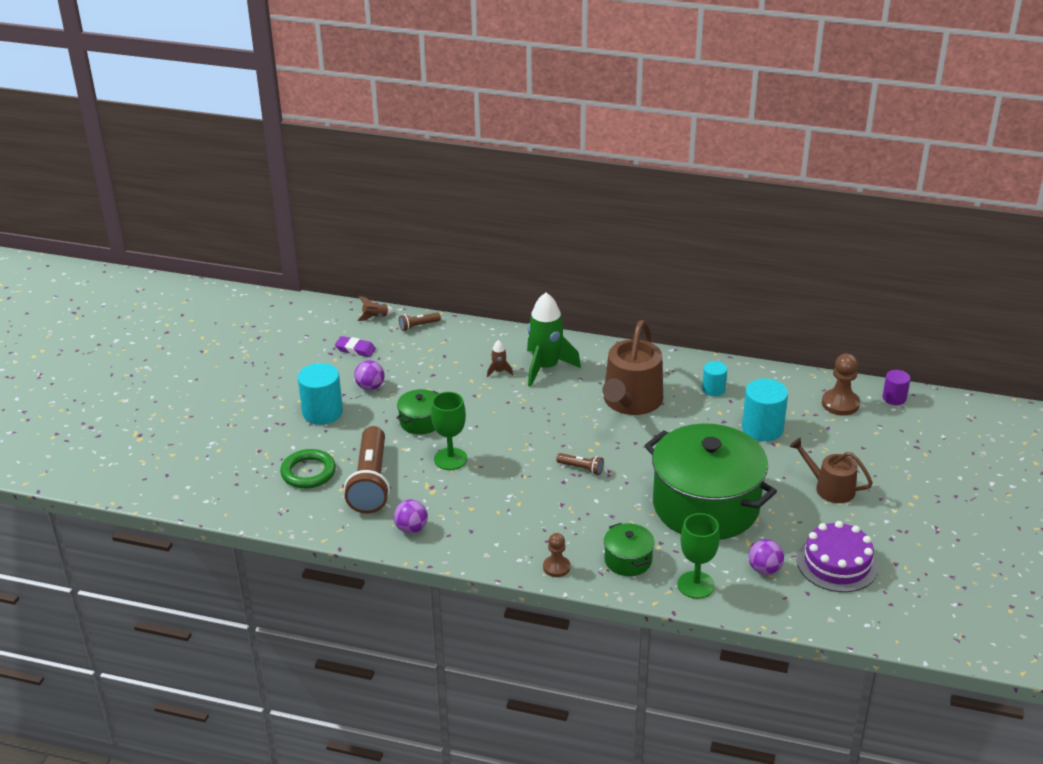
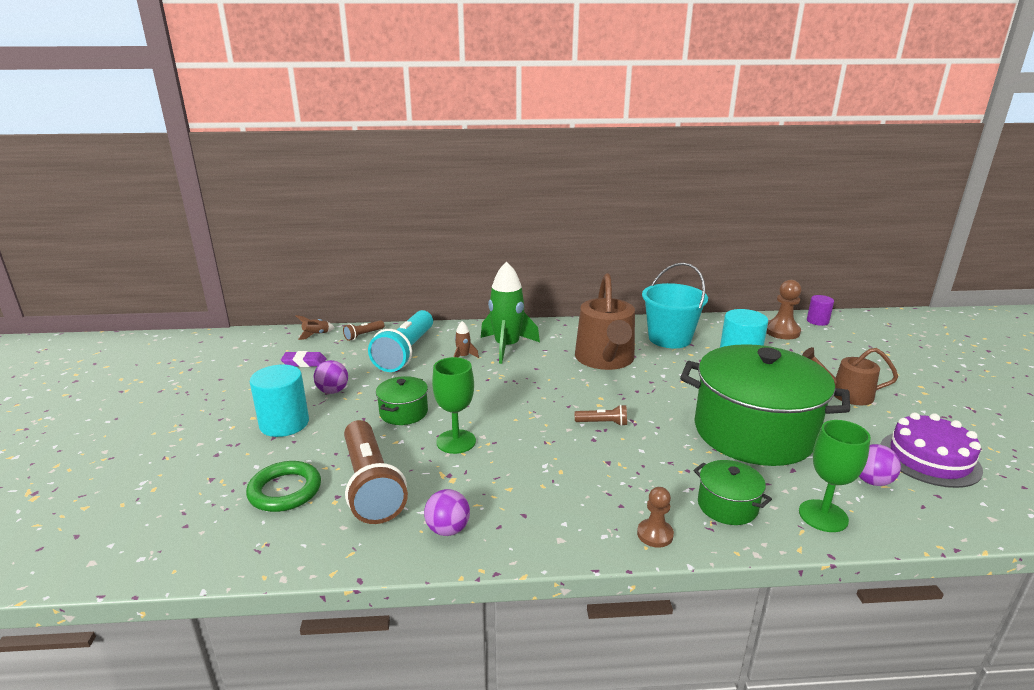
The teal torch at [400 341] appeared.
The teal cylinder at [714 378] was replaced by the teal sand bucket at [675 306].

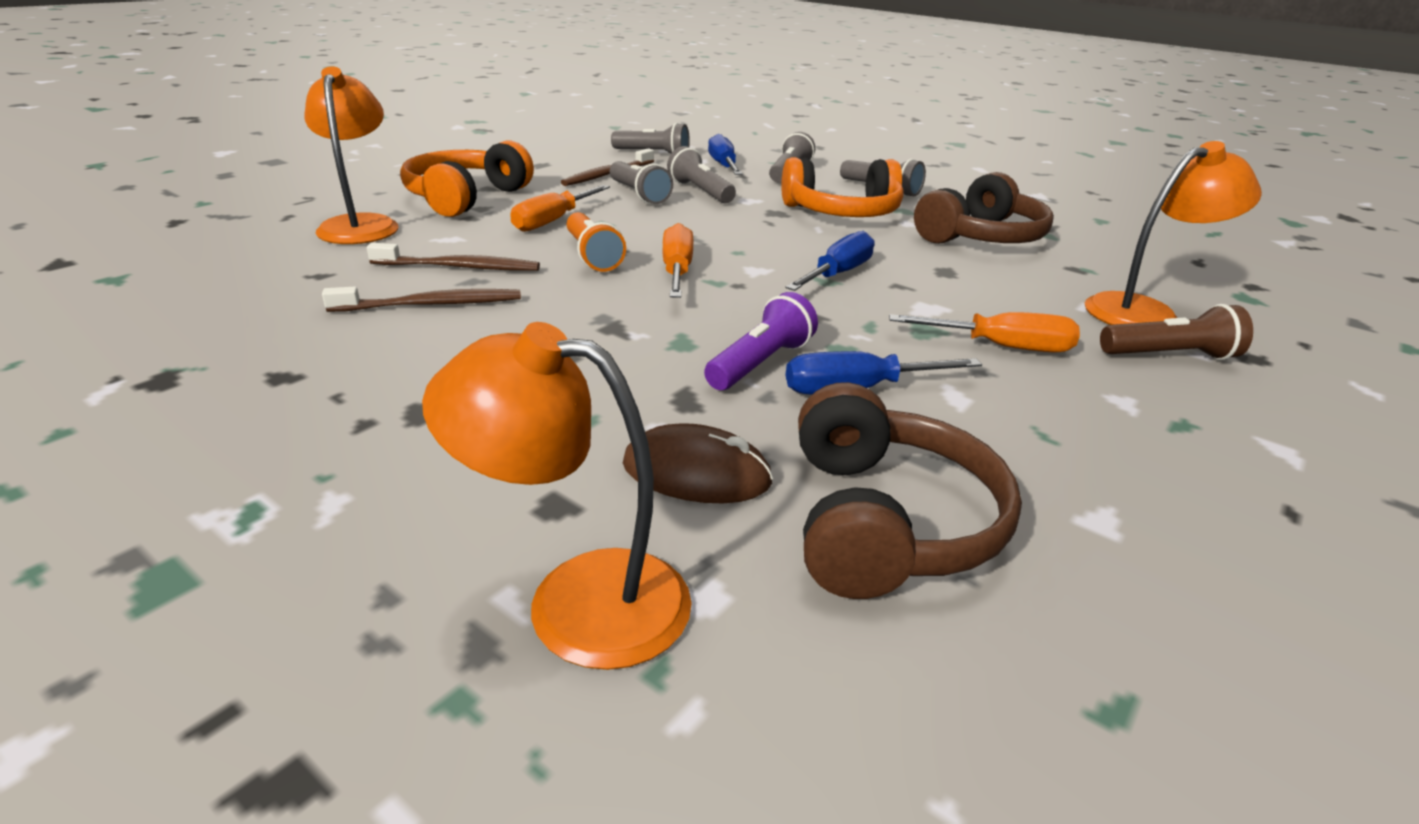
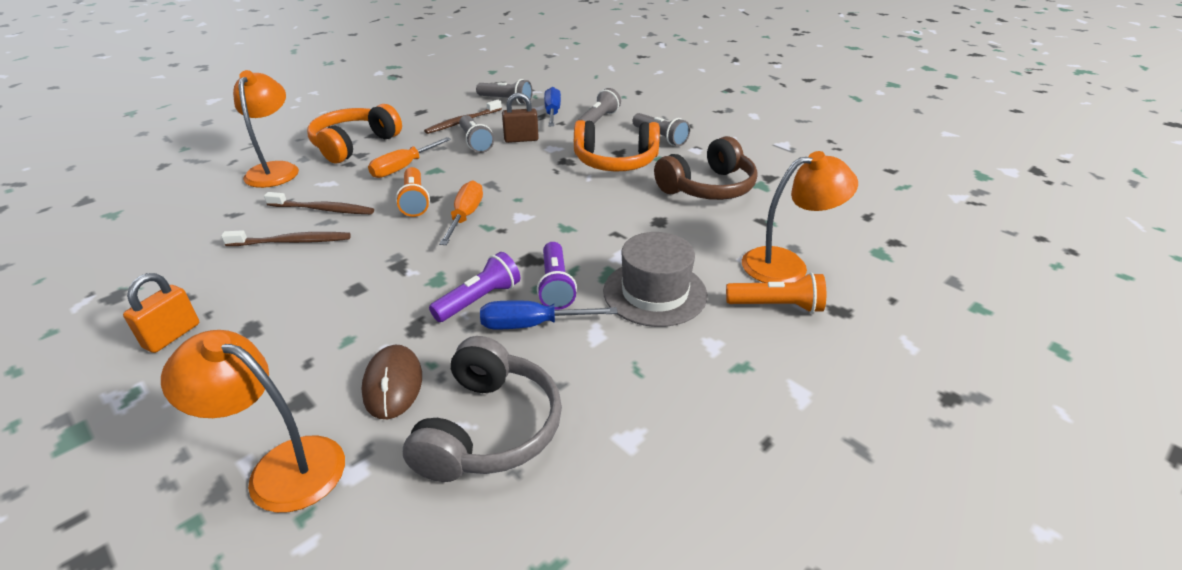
The blue hand screwdriver at [830 261] disappeared.
The orange-coloured padlock at [161 313] appeared.
The purple torch at [557 276] appeared.
The gray torch at [701 174] was replaced by the russet padlock at [520 118].
The orange-coloured hand screwdriver at [984 332] was replaced by the gray hat at [655 279].
The russet over-ear headphones at [910 490] became the gray over-ear headphones at [482 409].
The russet torch at [1176 332] became the orange-coloured torch at [776 293].
The russet PC mouse at [698 463] turned 60 degrees clockwise.

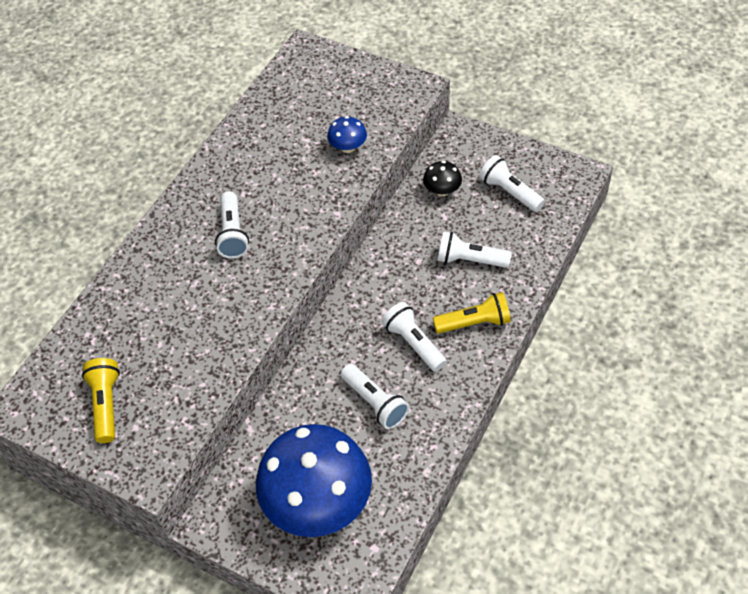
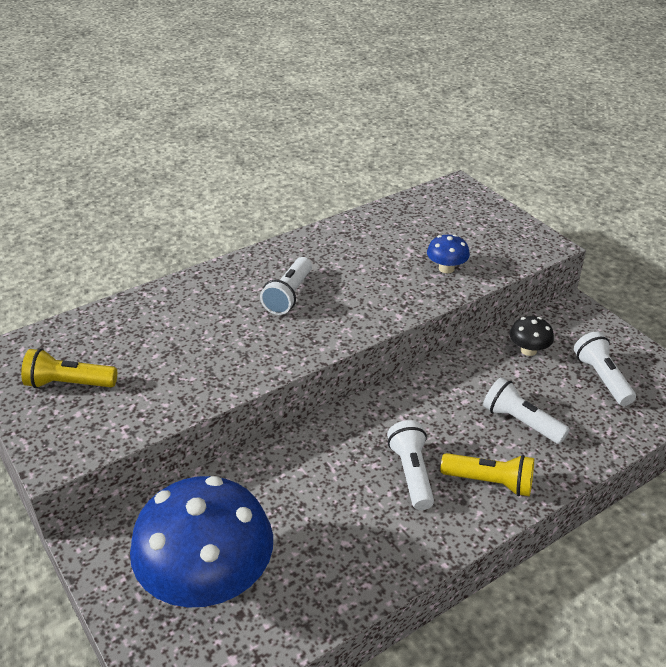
The snow-white torch at [375 396] disappeared.
The yellow torch at [101 400] turned 105 degrees counterclockwise.

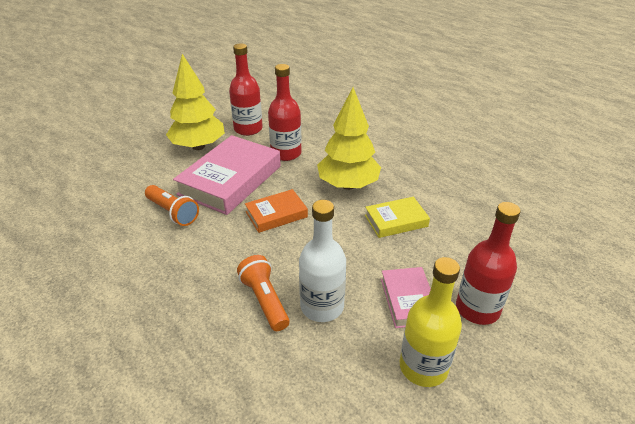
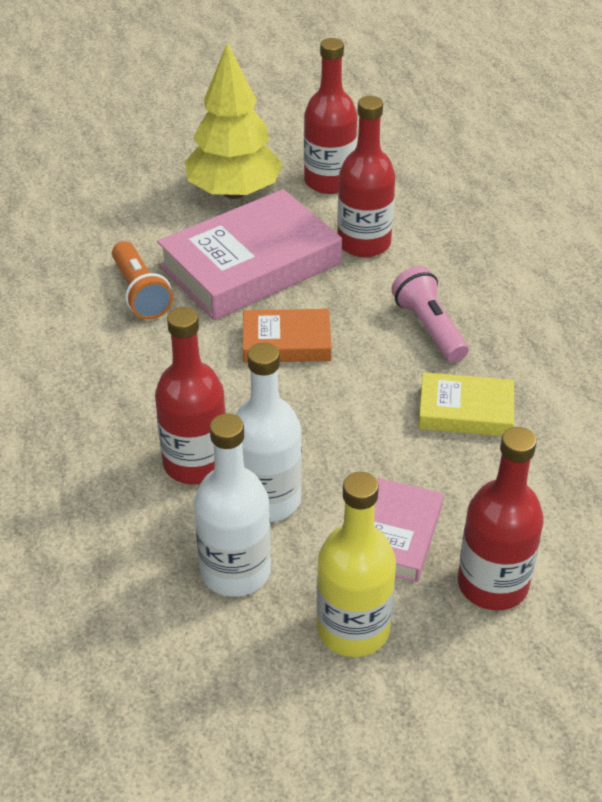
The snow-white bottle at [232 505] appeared.
The orange-coloured torch at [263 293] was replaced by the crimson bottle at [190 395].
The yellow tree at [349 138] was replaced by the rosy torch at [430 314].

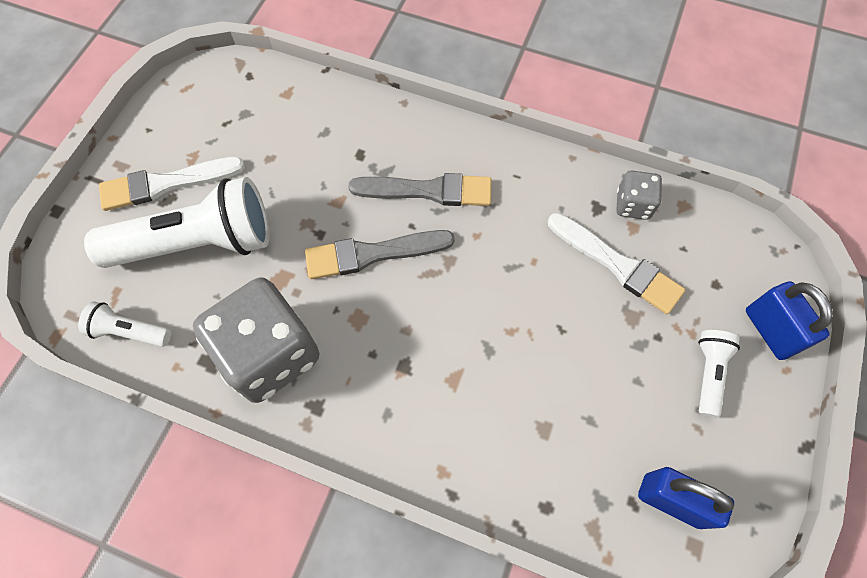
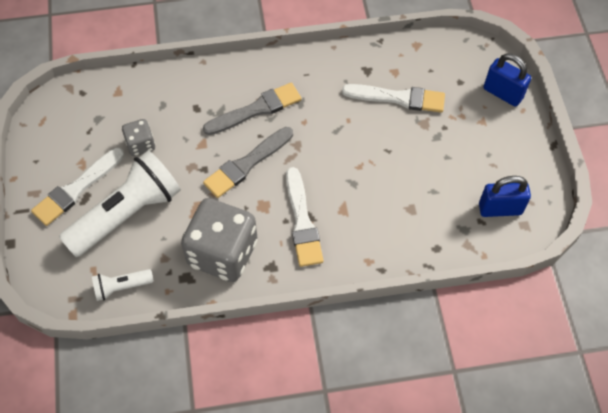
The snow-white torch at [719 374] disappeared.
The snow-white brush at [305 217] appeared.
The gray game die moved from [639 195] to [138 137].

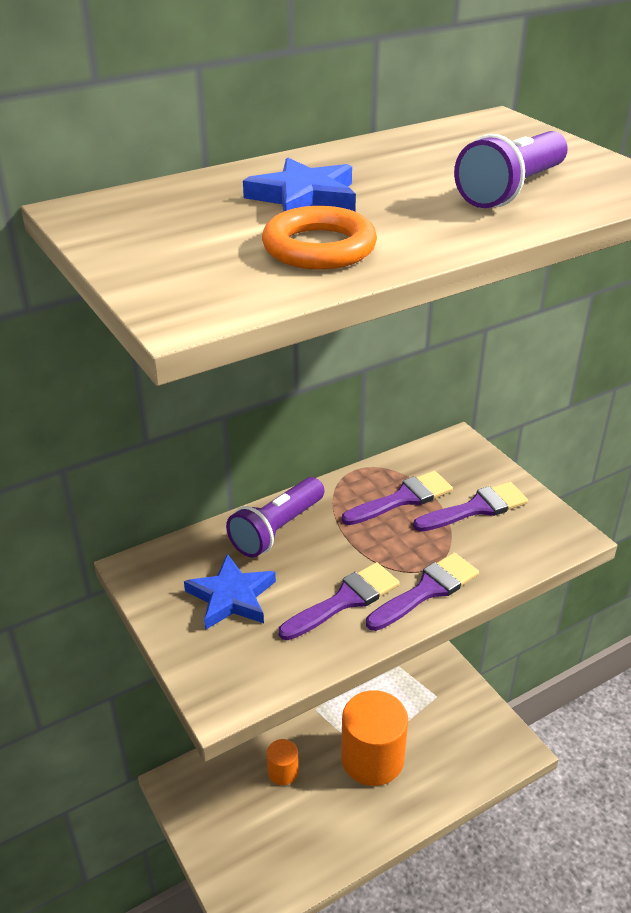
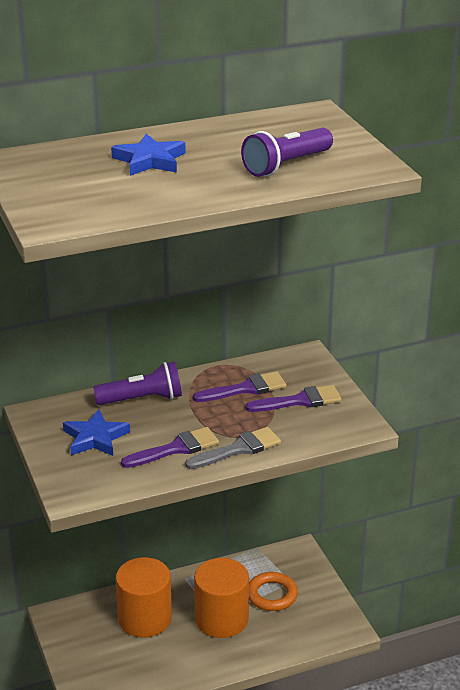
The orange-coloured torus moved from [319 238] to [273 591].
The purple brush at [422 592] became the gray brush at [233 448].
The purple torch at [275 517] turned 150 degrees counterclockwise.
The orange-coloured cylinder at [283 762] changed to 2.07 times the size.

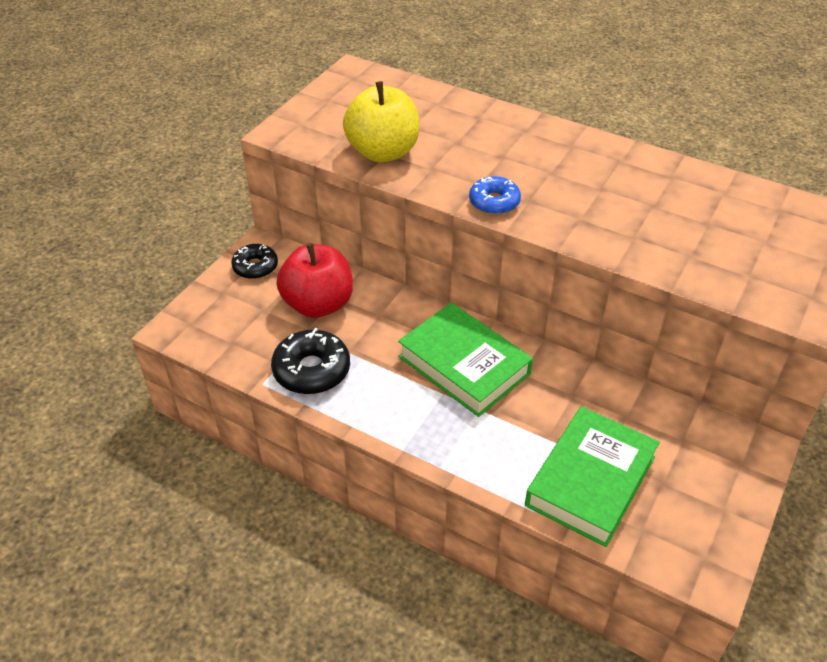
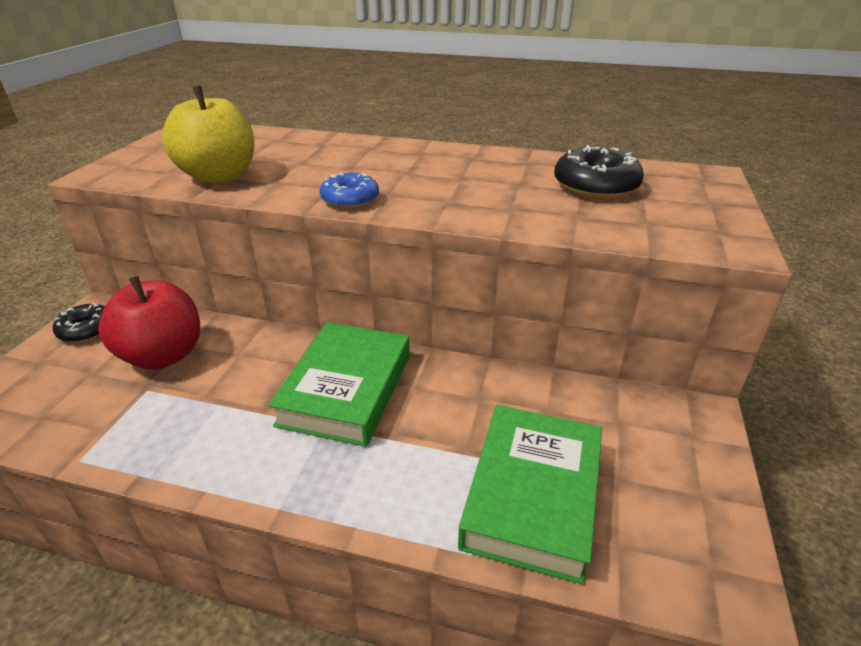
The jet-black donut moved from [310 361] to [599 172].
The emerald hardback at [465 360] turned 75 degrees clockwise.

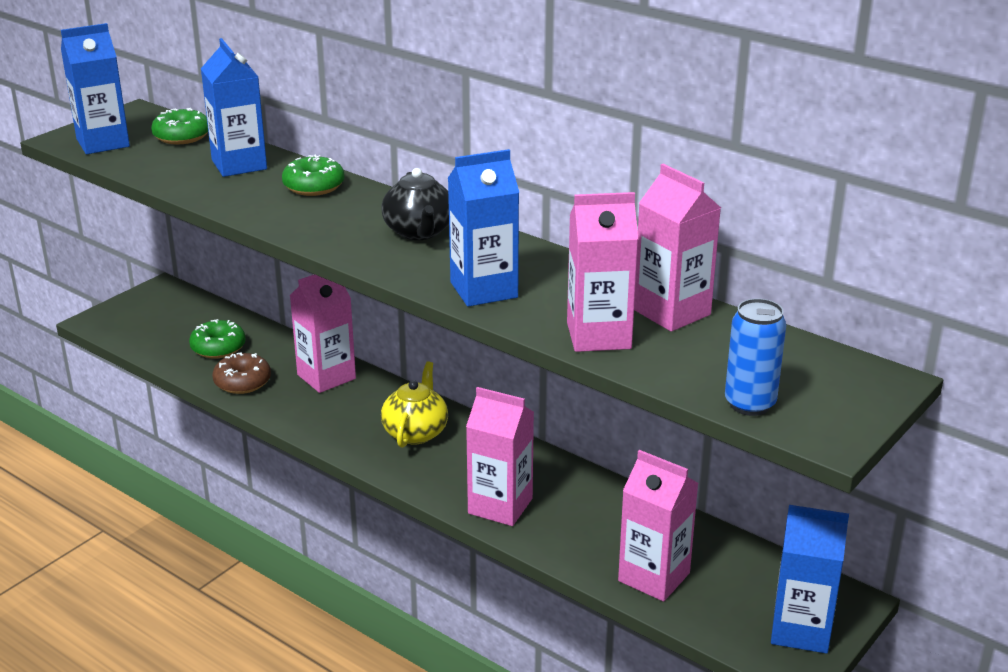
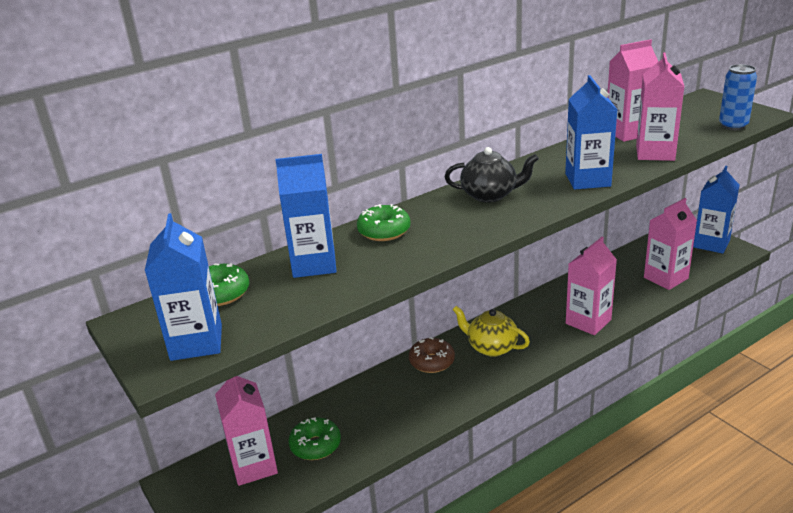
The russet donut moved from [241 373] to [432 355].
The rosy carton moved from [323 333] to [246 431].

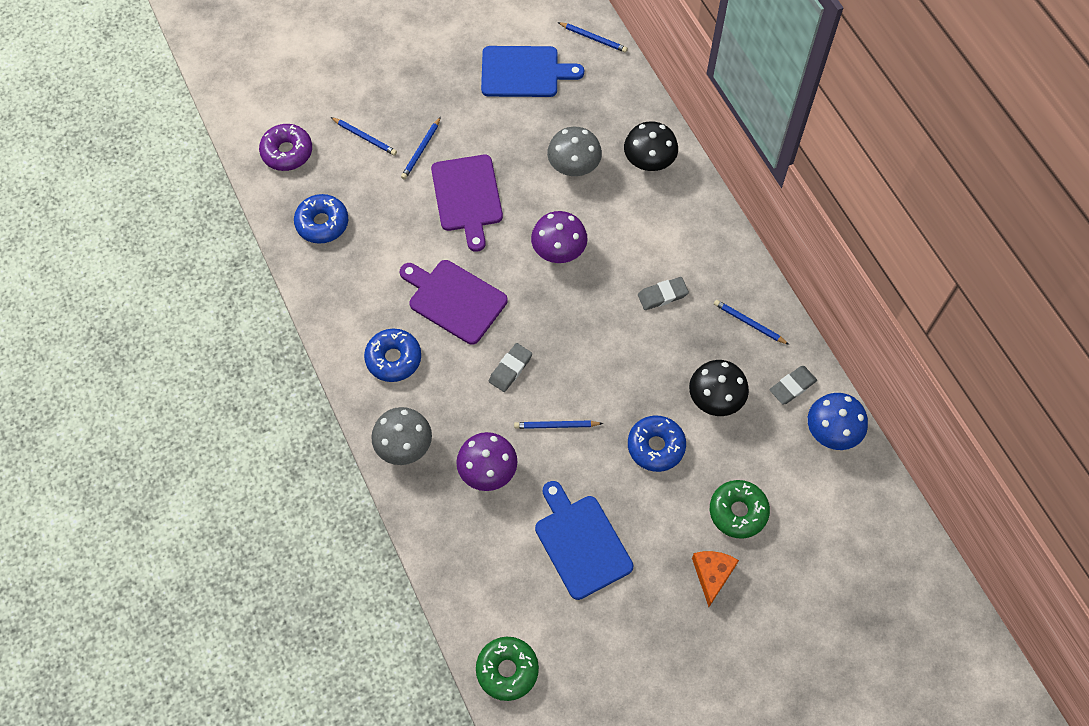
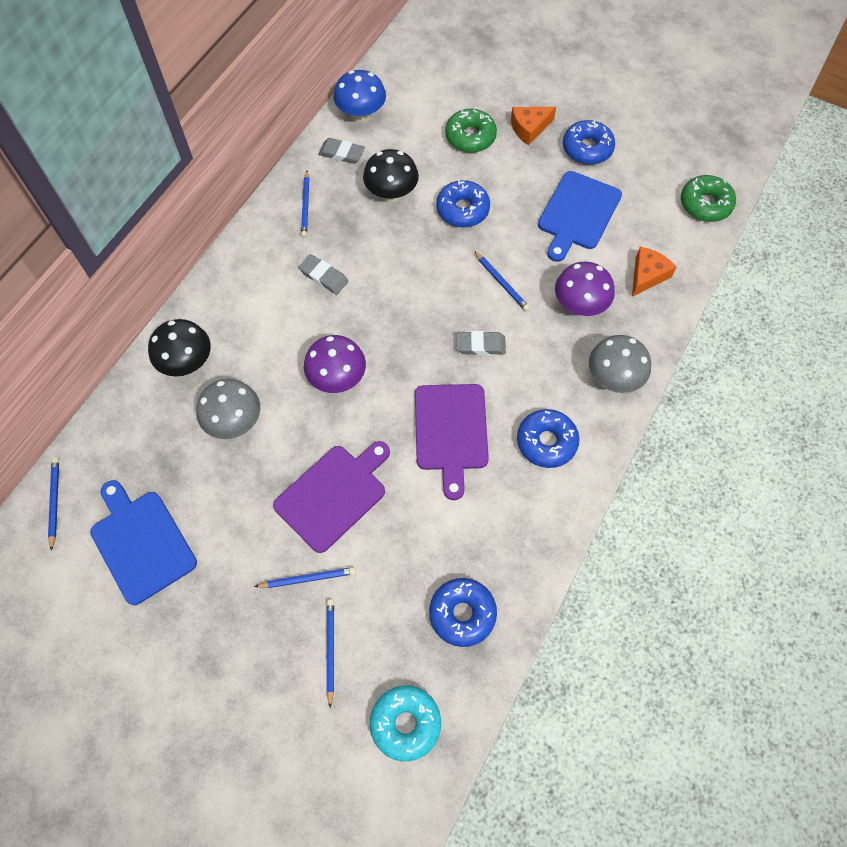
The blue donut at [589 142] appeared.
The orange-coloured cheese at [654 272] appeared.
The purple donut at [285 147] became the teal donut at [405 723].

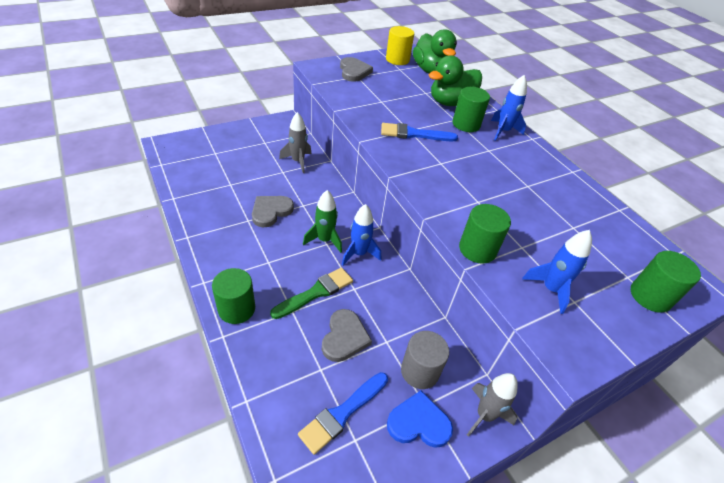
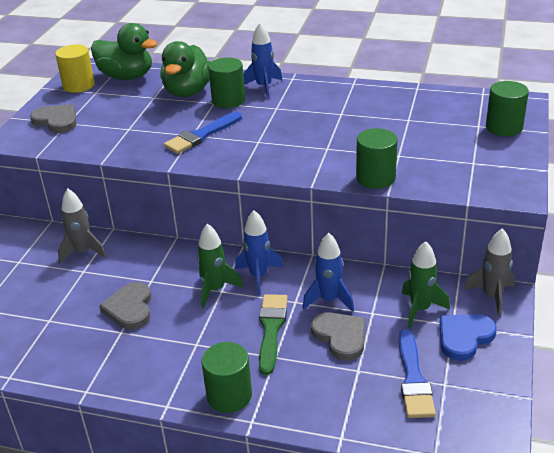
The blue toy rocket moved from [557 272] to [328 272].
The gray cylinder at [425 360] was replaced by the emerald toy rocket at [426 284].

